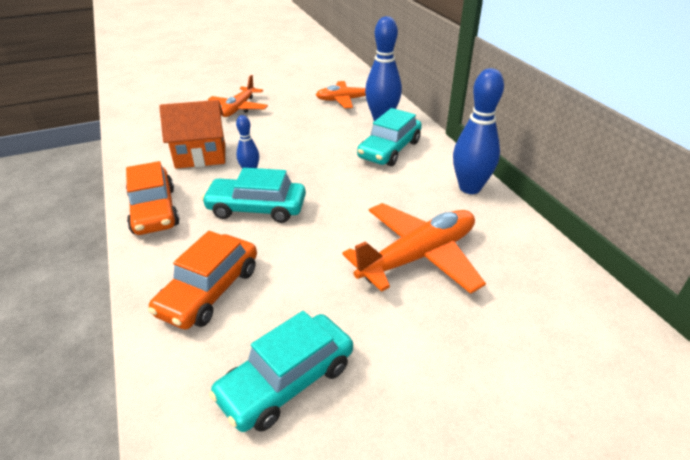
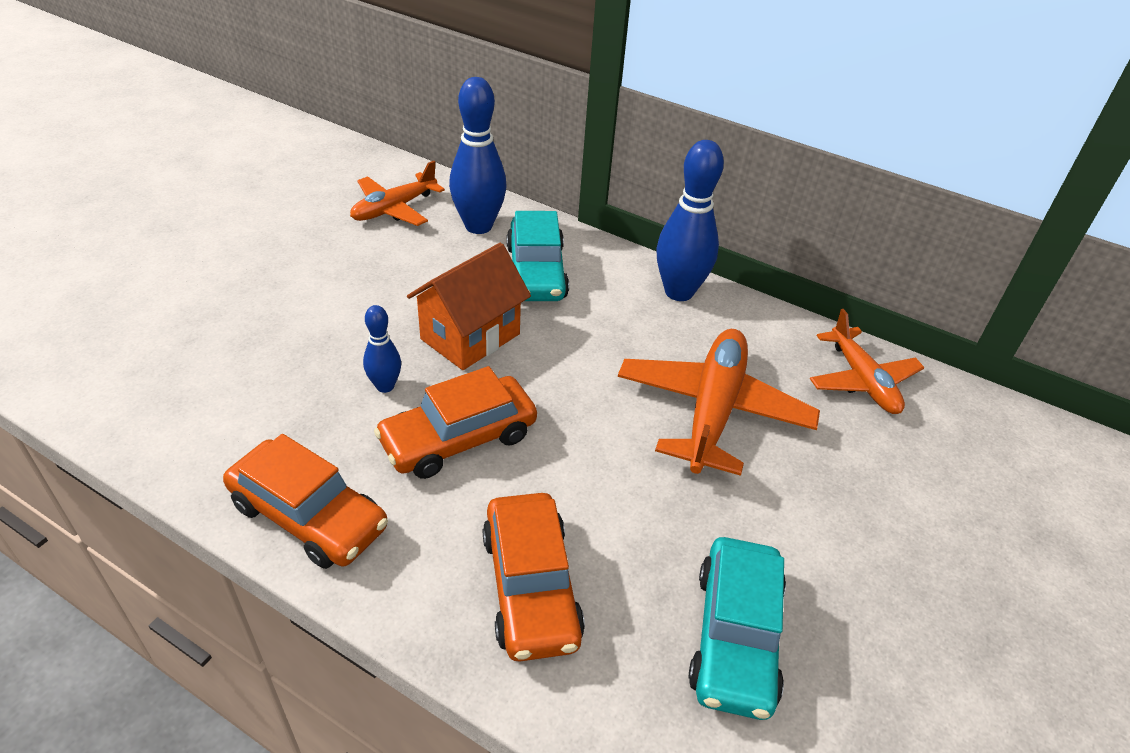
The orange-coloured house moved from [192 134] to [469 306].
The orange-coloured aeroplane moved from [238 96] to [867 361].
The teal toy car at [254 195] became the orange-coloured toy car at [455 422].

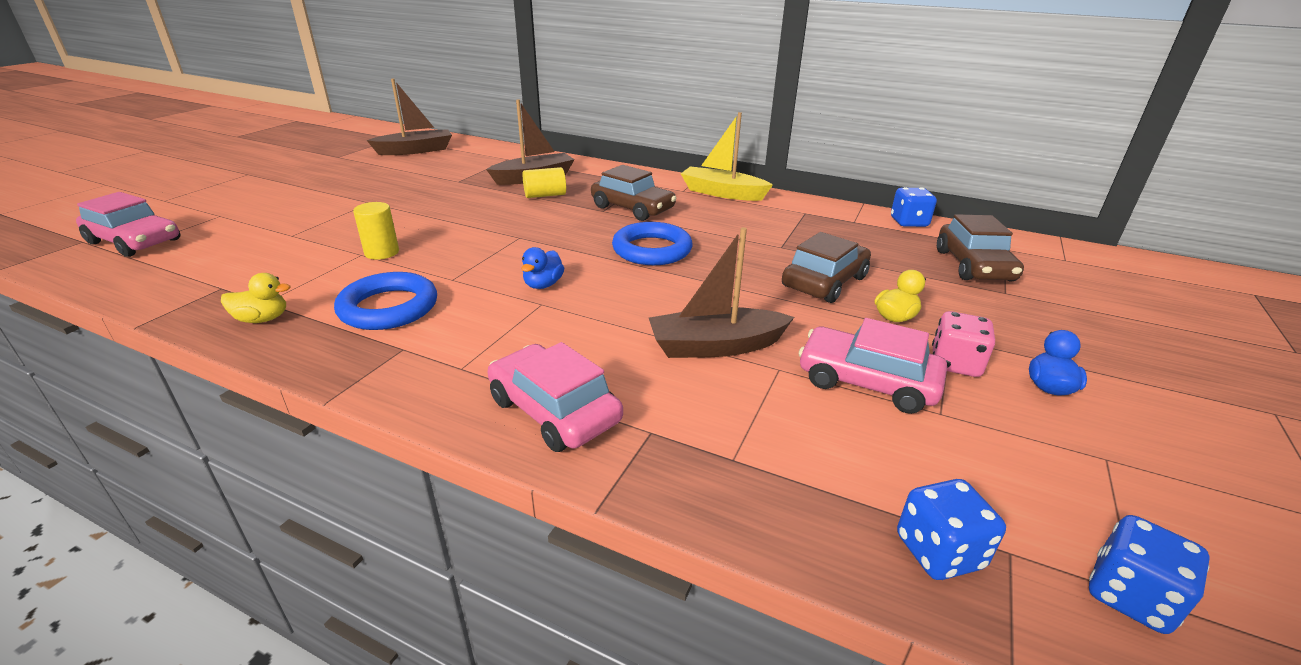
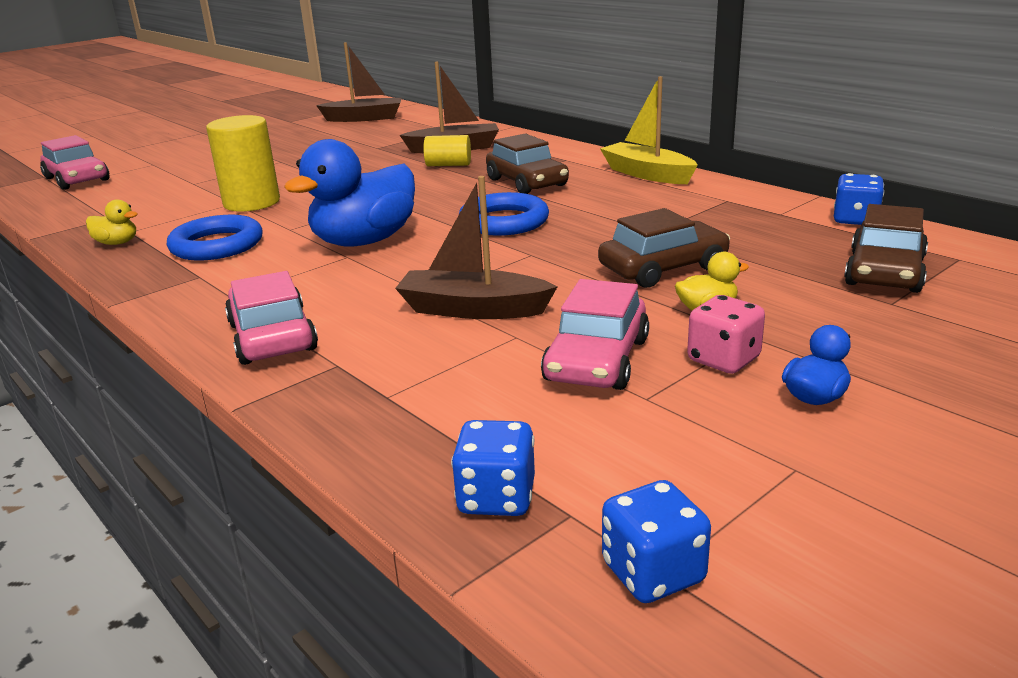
The rosy toy car at [873 366] turned 120 degrees counterclockwise.
The yellow cylinder at [376 231] changed to 1.72 times the size.
The blue toy duck at [542 268] changed to 2.29 times the size.

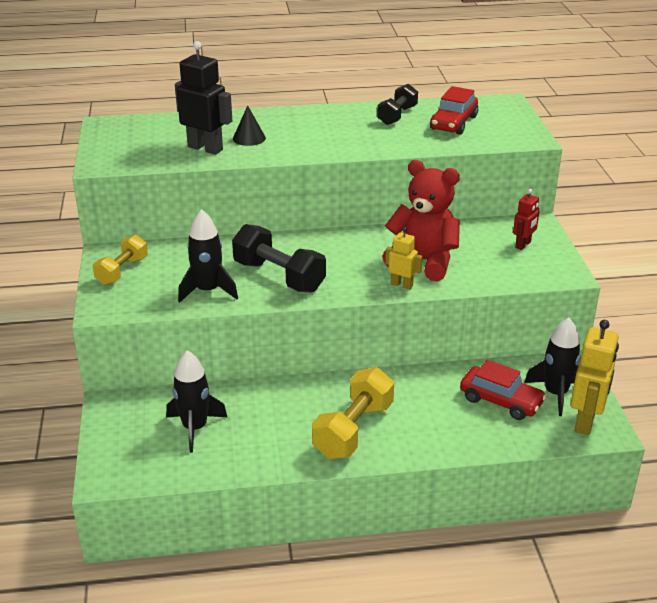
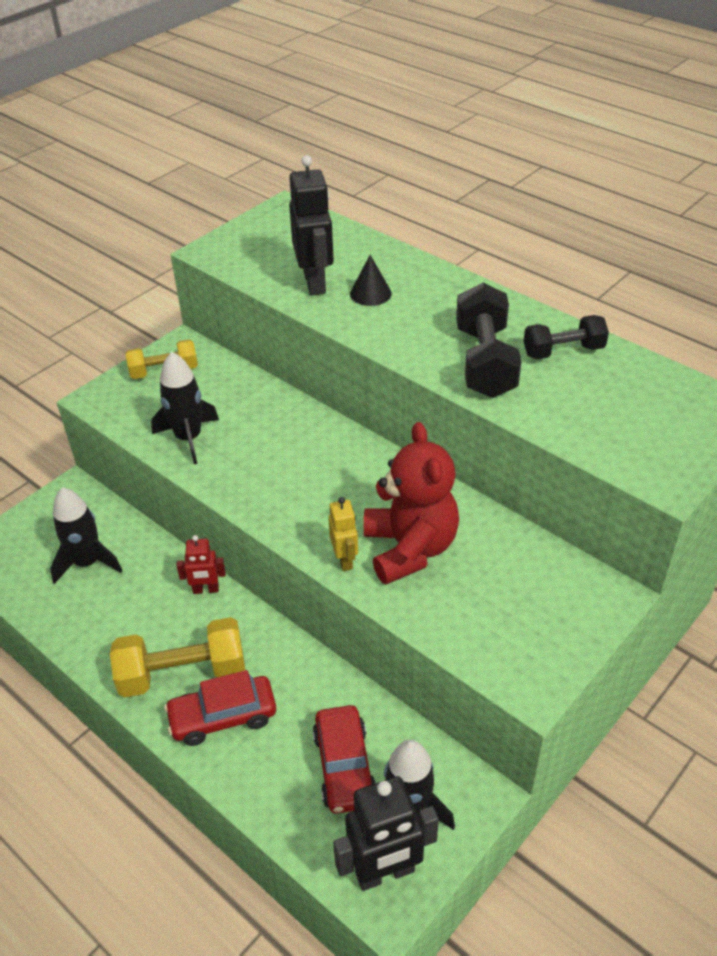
The jet-black free weight moved from [279 258] to [488 340].
The crimson toy car moved from [454 110] to [220 708].
The crimson robot moved from [526 219] to [201 564].
The yellow robot at [595 377] became the jet-black robot at [386 833].

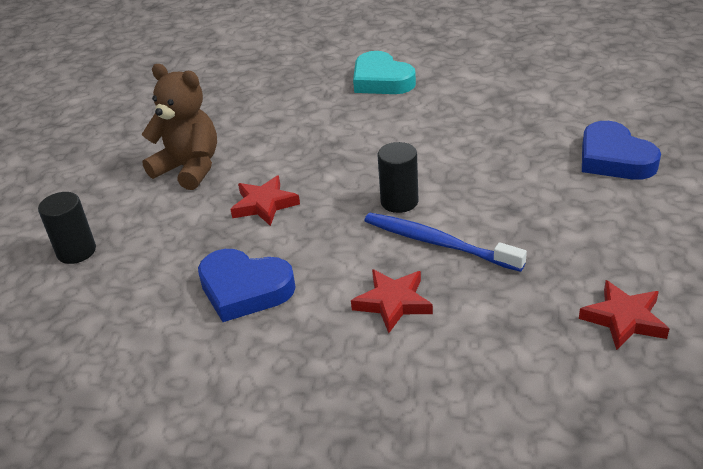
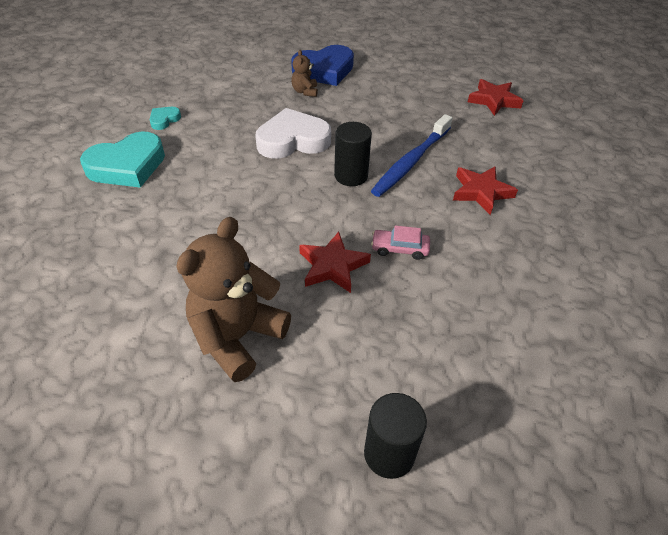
The blue heart at [247 285] disappeared.
The teal heart at [165 118] appeared.
The snow-white heart at [293 133] appeared.
The russet stuffed bear at [304 73] appeared.
The rosy toy car at [400 242] appeared.

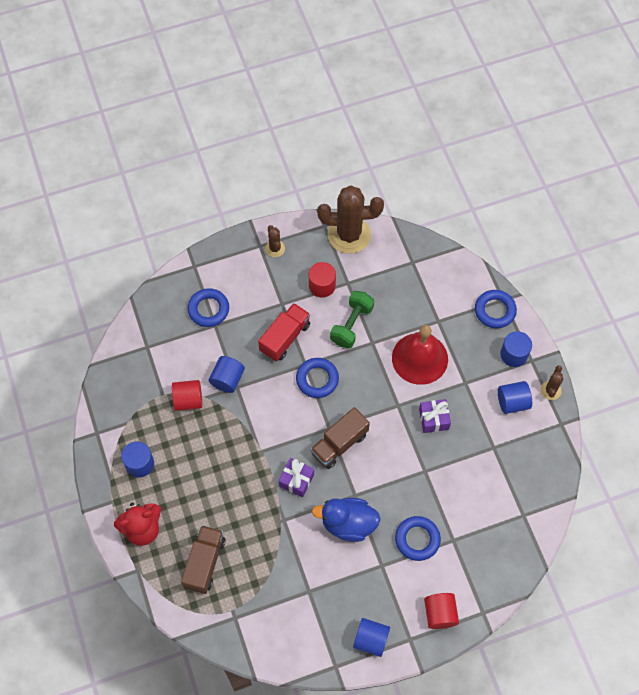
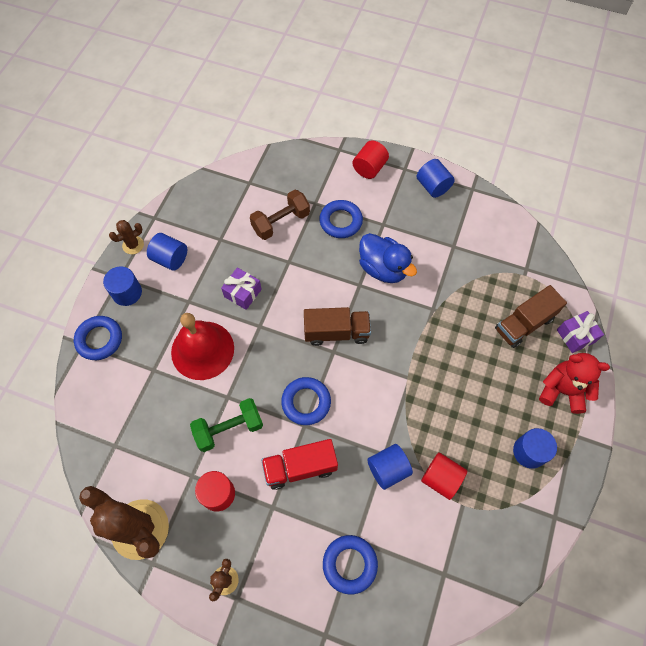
The russet free weight at [280 215] appeared.
The purple present moved from [296 477] to [580 332].

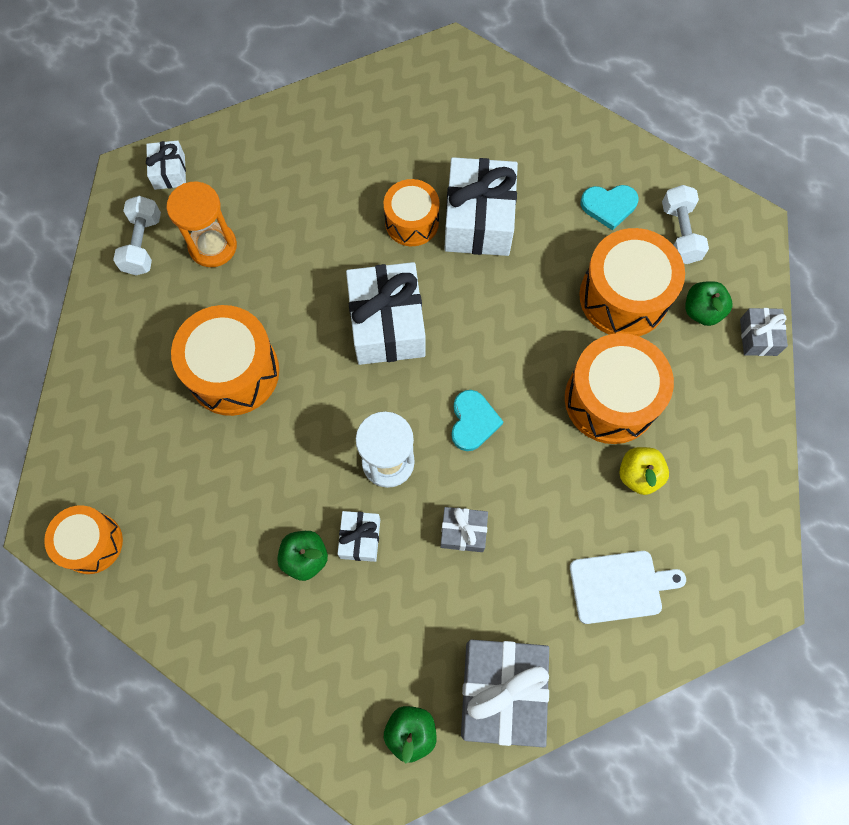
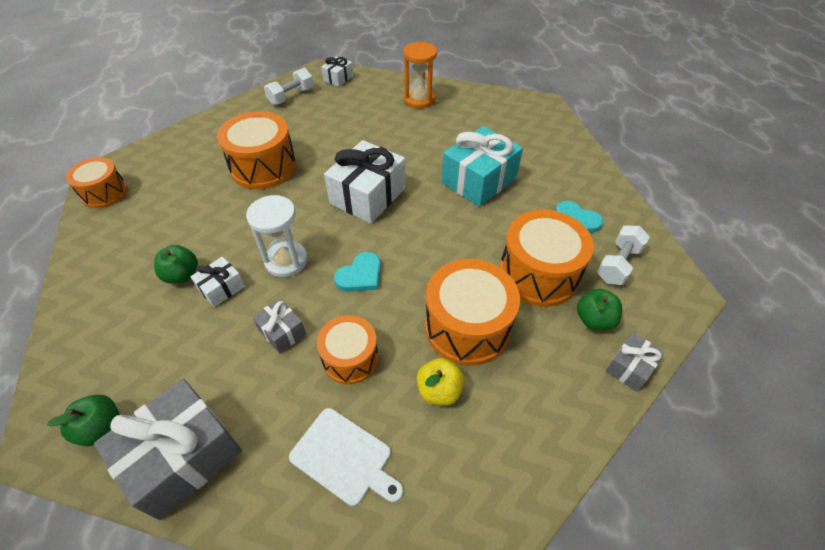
The orange-coloured sandglass moved from [202 224] to [420 75].
The orange-coloured toy drum moved from [412 212] to [347 349].
The snow-white present at [481 206] became the teal present at [482 166].

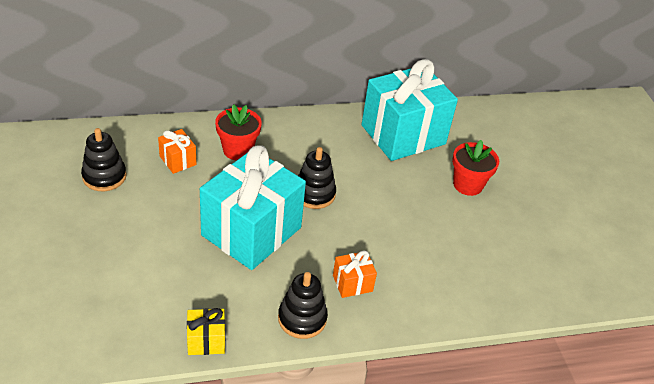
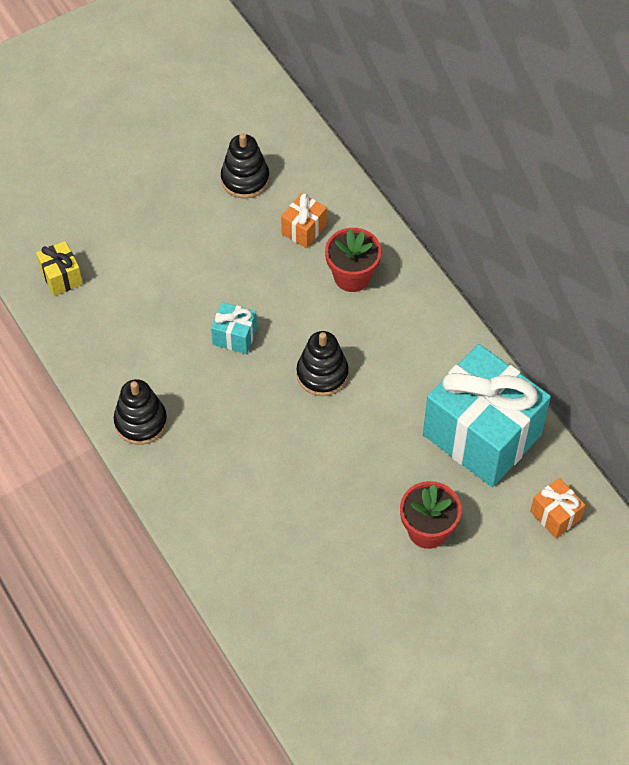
The yellow present moved from [206 331] to [59 268].
The orange-coloured present moved from [355 274] to [557 508].
The teal present at [253 207] changed to 0.42 times the size.

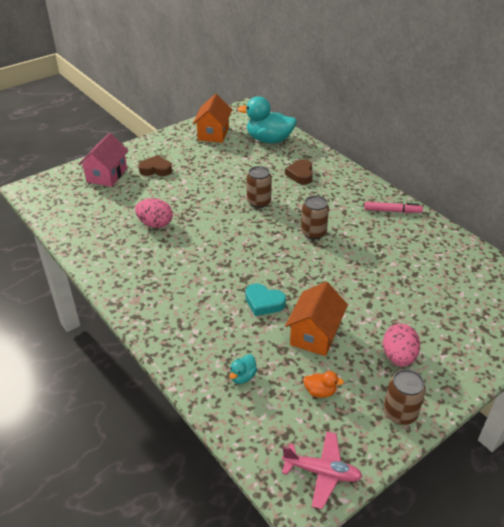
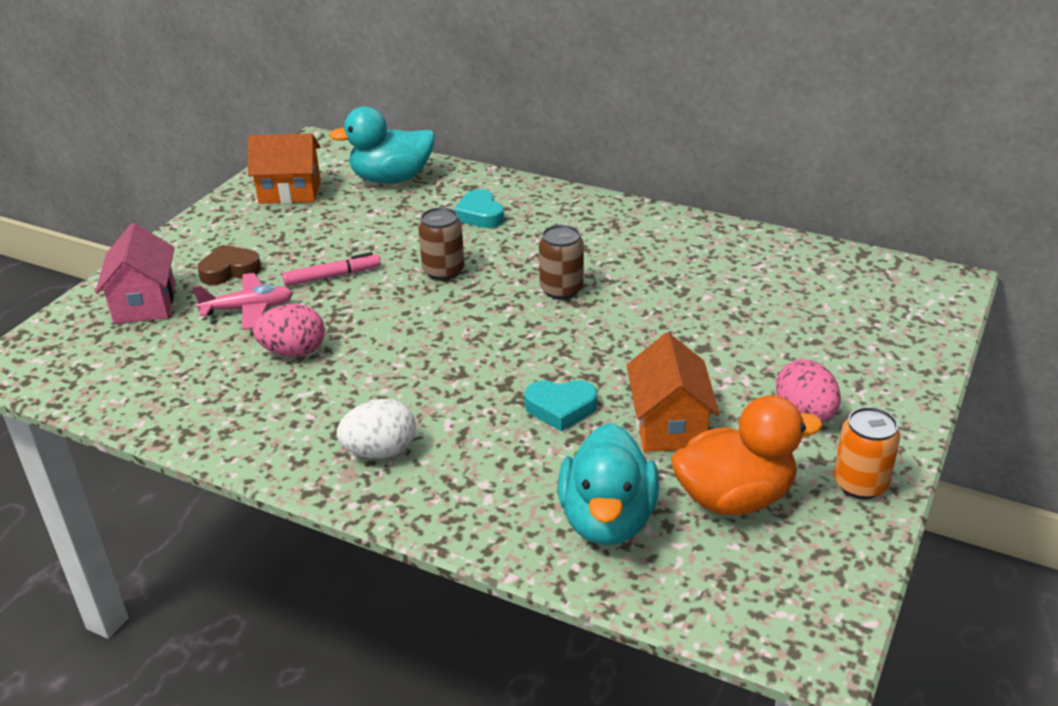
The snow-white egg shape at [376 428] appeared.
The rosy aeroplane moved from [322 470] to [242 301].
The rosy felt pen moved from [393 207] to [331 269].
The russet heart at [299 171] became the teal heart at [479 208].
The russet tin at [404 397] became the orange-coloured tin at [867 453].
The orange-coloured house at [212 118] turned 75 degrees counterclockwise.
The teal toy duck at [243 369] changed to 2.34 times the size.
The orange-coloured toy duck at [323 384] changed to 2.34 times the size.

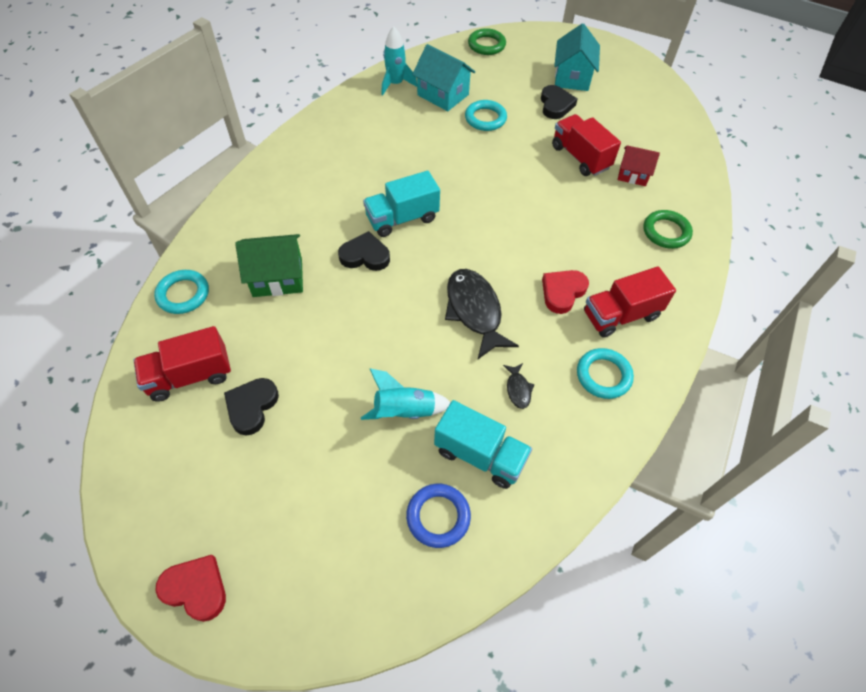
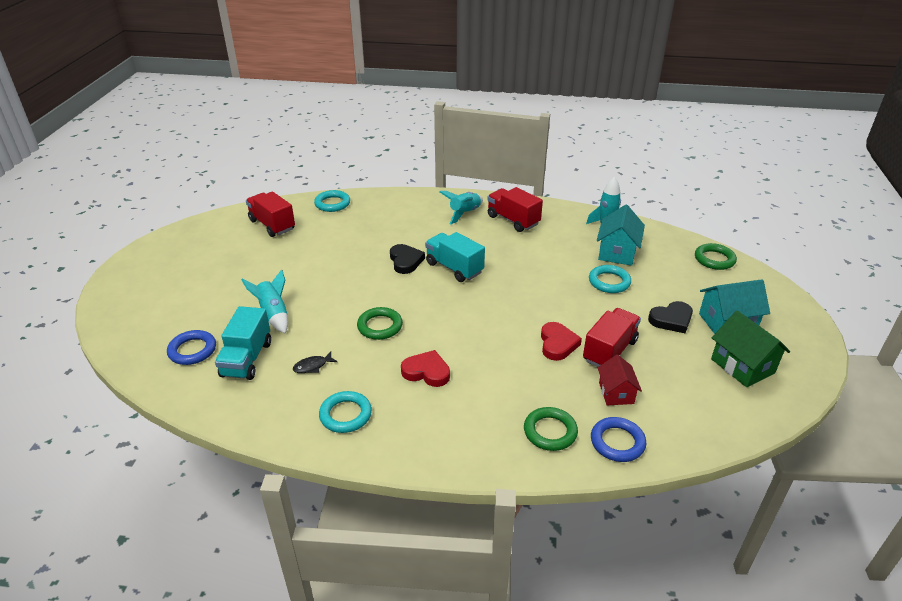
The jet-black heart at [251 407] disappeared.
The teal toy rocket at [461 207] appeared.
The blue torus at [618 439] appeared.
The crimson heart moved from [190 588] to [561 341].
The emerald house moved from [269 265] to [750 349].
The crimson toy truck moved from [630 302] to [515 209].
The jet-black fish figure at [482 314] was replaced by the emerald torus at [380 323].

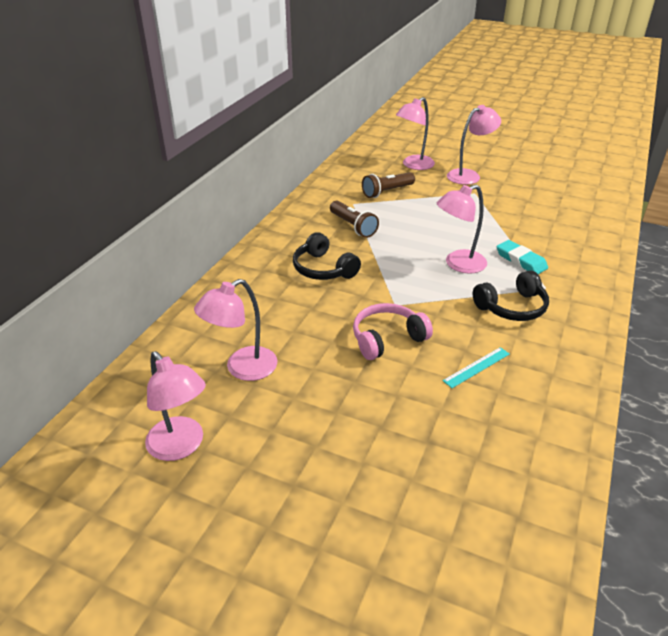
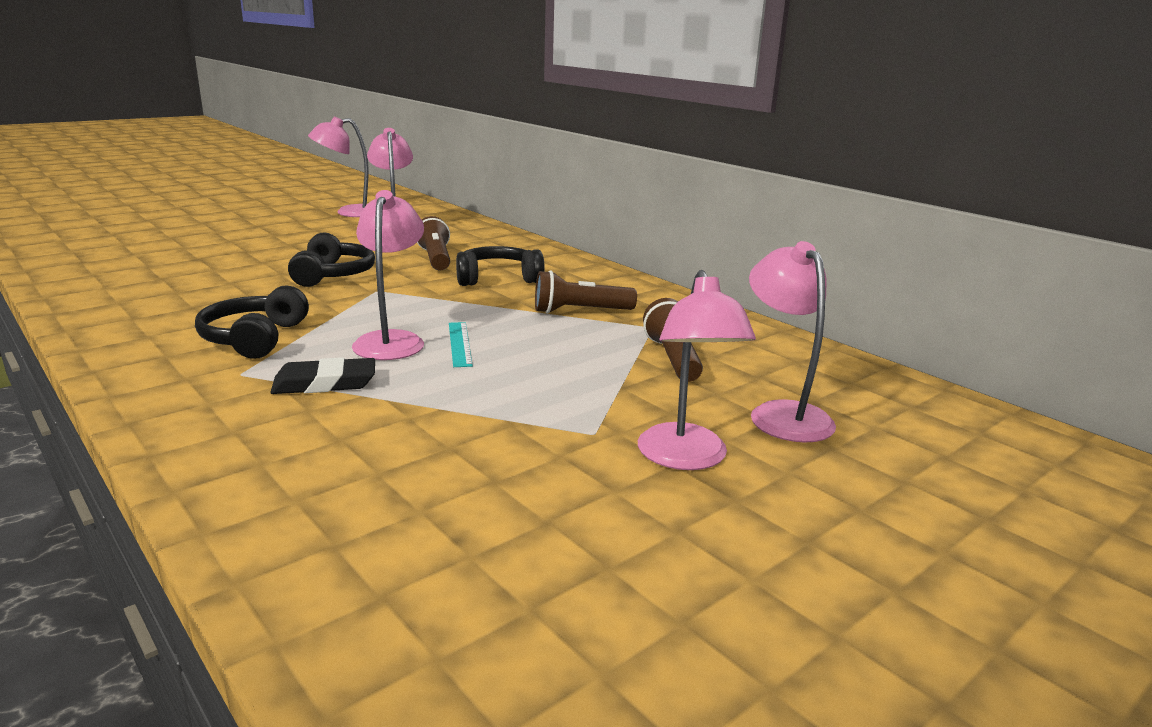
The russet torch at [433 243] appeared.
The teal measuring stick moved from [476 367] to [461 344].
The rosy over-ear headphones at [393 331] became the jet-black over-ear headphones at [331 259].
The teal pencil eraser at [522 257] became the jet-black pencil eraser at [322 375].

